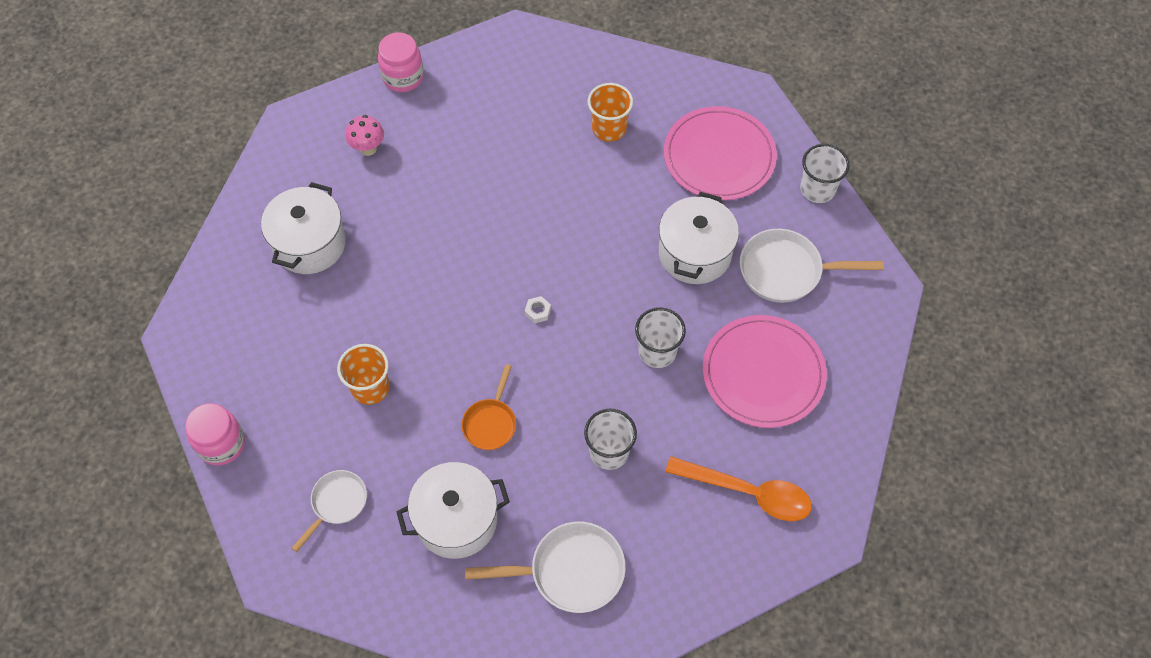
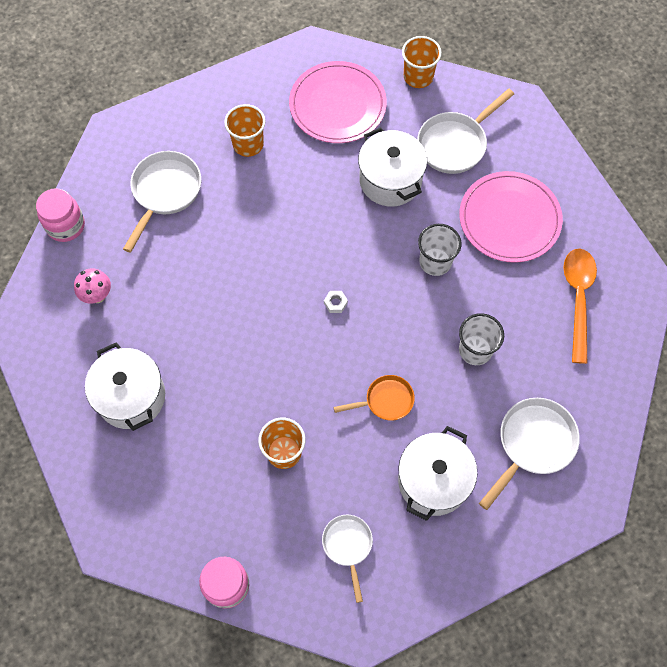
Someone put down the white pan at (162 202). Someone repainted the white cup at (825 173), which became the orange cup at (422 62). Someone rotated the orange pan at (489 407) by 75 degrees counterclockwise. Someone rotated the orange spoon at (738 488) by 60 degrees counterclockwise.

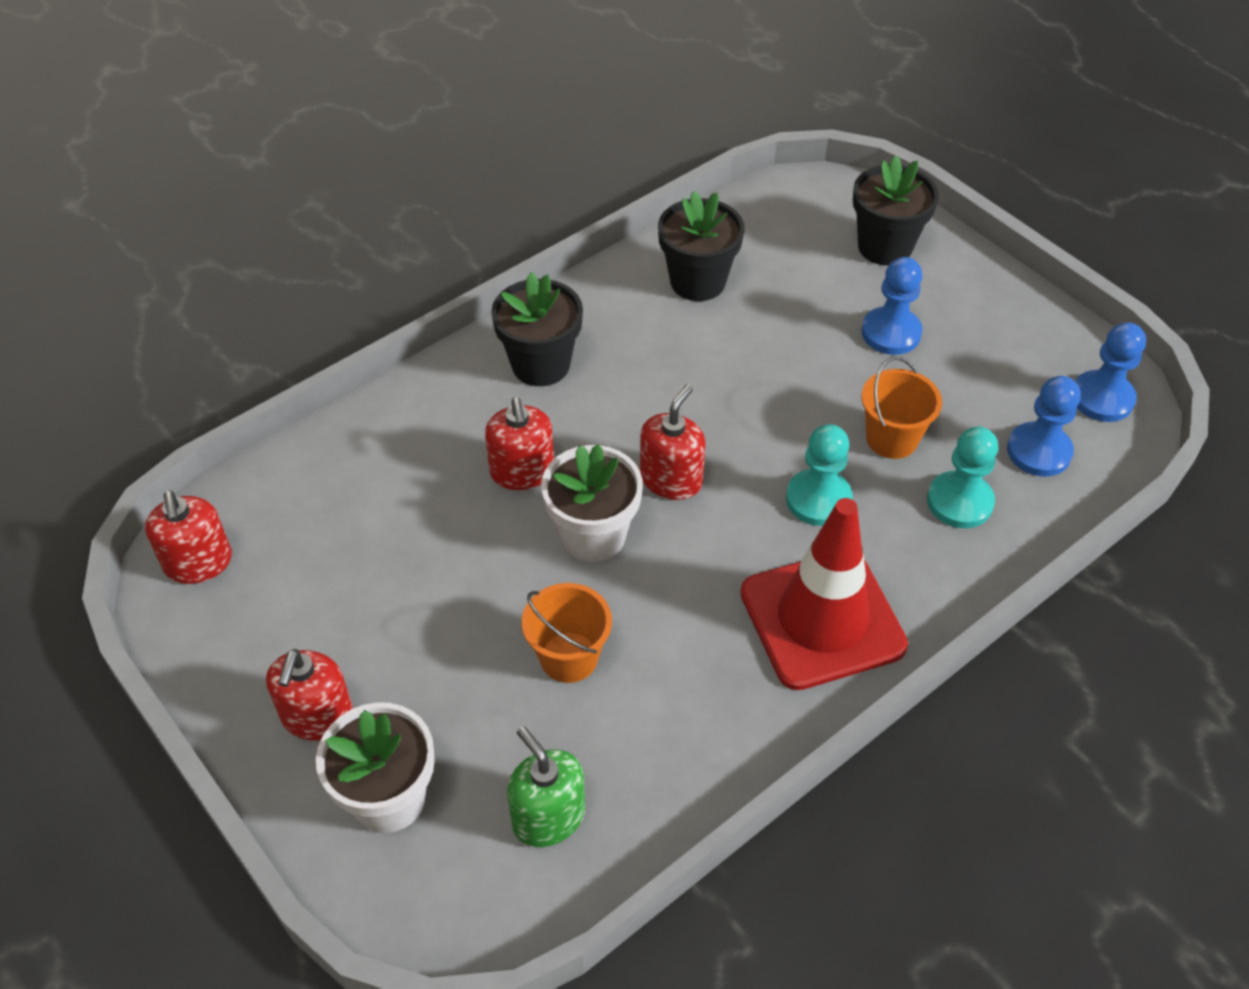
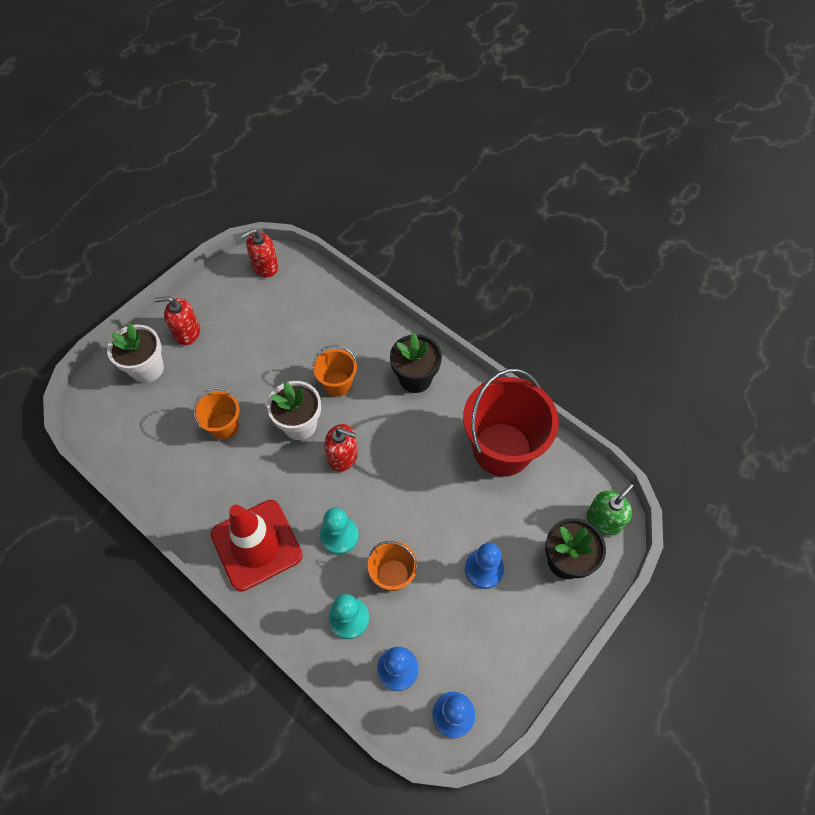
Someone carried the green soap dispenser from (546 786) to (610 509). Someone swapped the red soap dispenser at (519 443) for the orange bucket at (334 371). Someone swapped the black flower pot at (701 246) for the red bucket at (511 423).

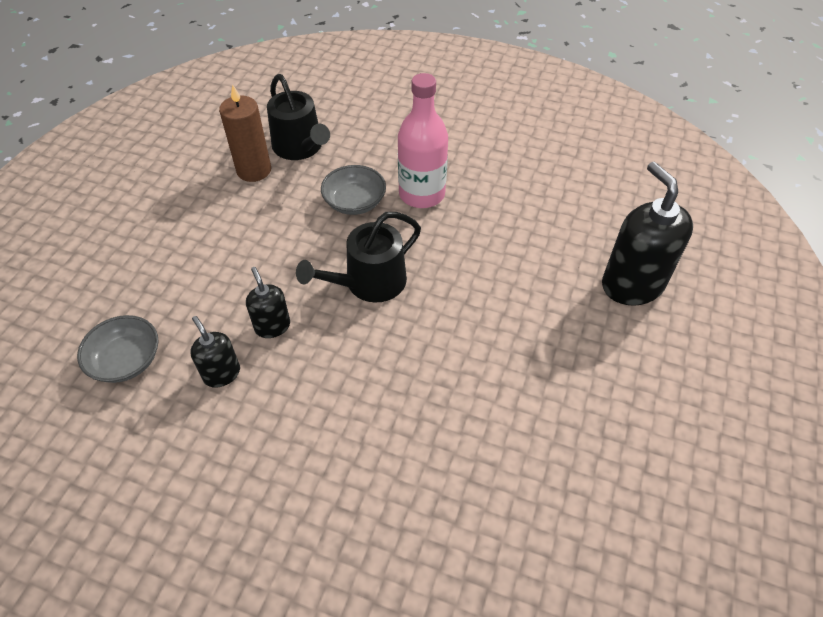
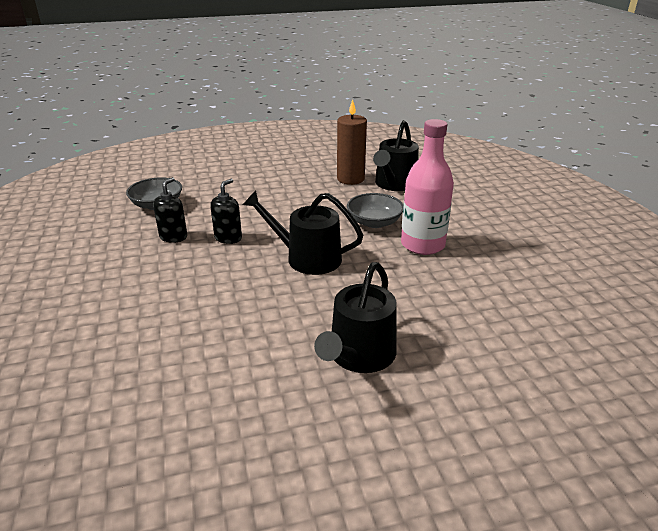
Someone took away the black soap dispenser at (647 234). Someone put down the black watering can at (355 317).

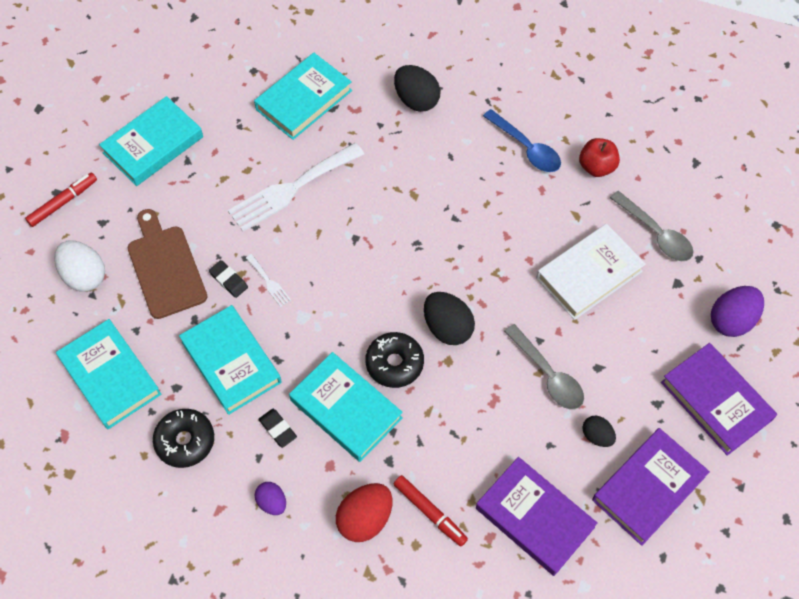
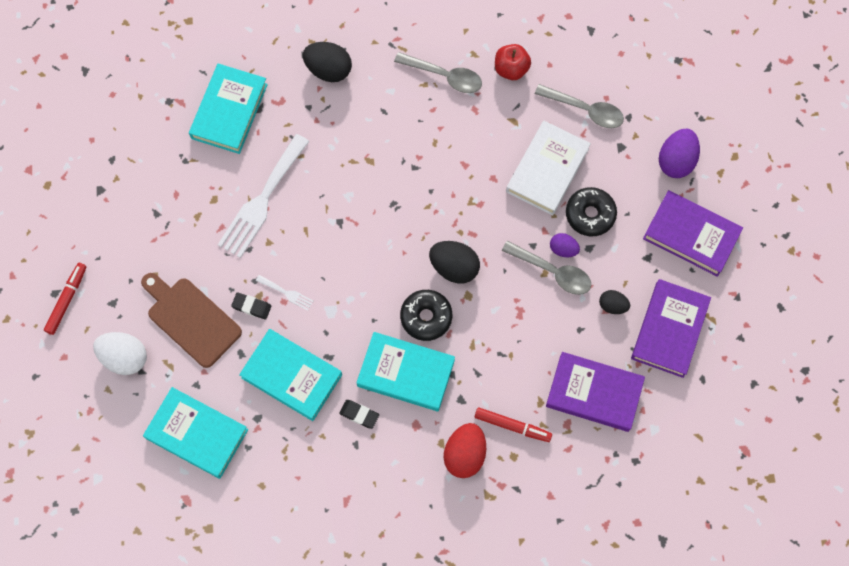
Someone took away the turquoise book at (151 141). Someone carried the black donut from (183 438) to (591 211). Someone carried the purple egg from (270 498) to (565 245). Someone repainted the blue spoon at (522 140), which became the grey spoon at (438 72).

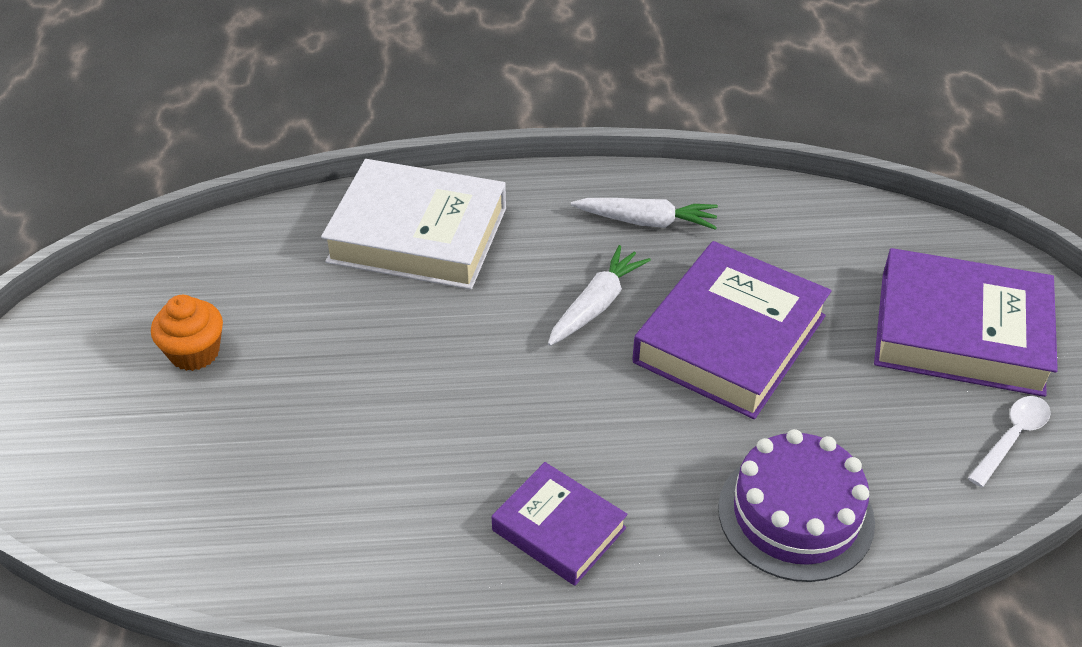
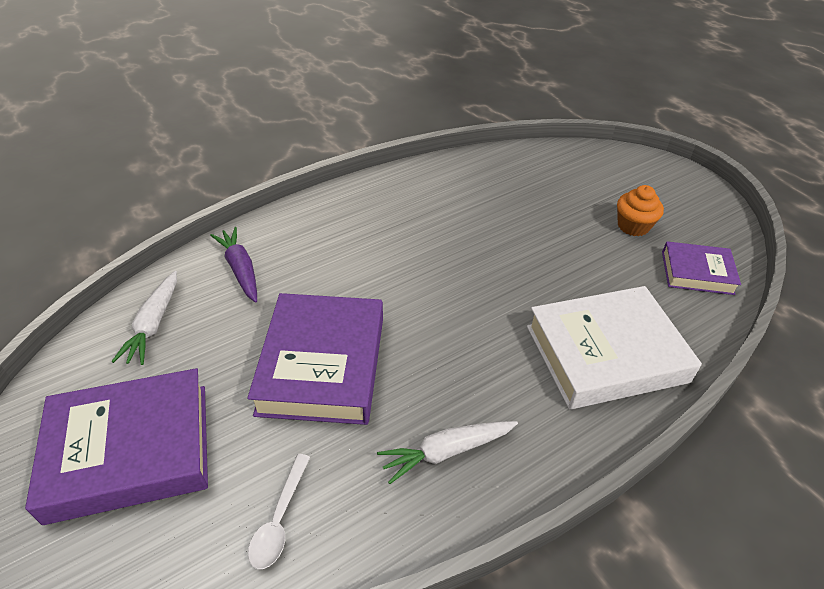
Someone carried the purple book from (560 524) to (701 268). Someone carried the white carrot from (599 295) to (144 318). Someone carried the white spoon from (1009 441) to (279 511). Someone swapped the purple cake at (796 505) for the purple carrot at (233 265).

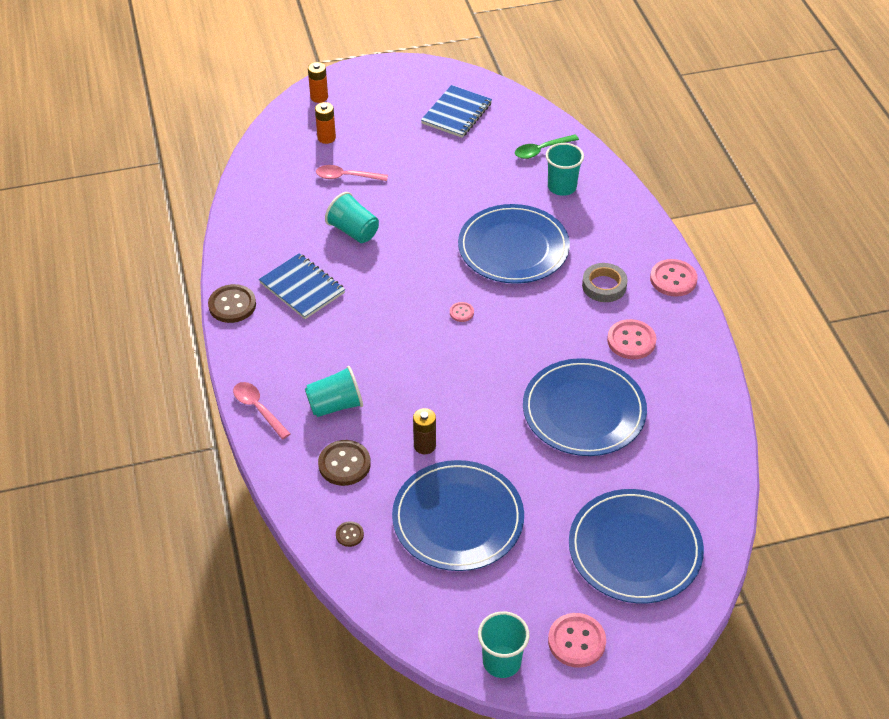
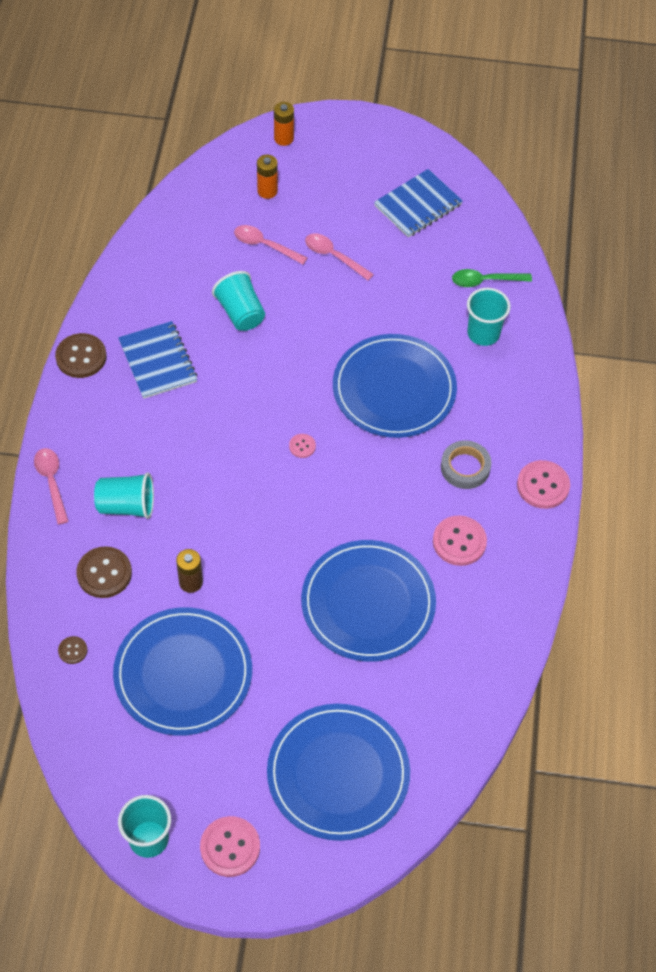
Someone put down the pink spoon at (339 257).

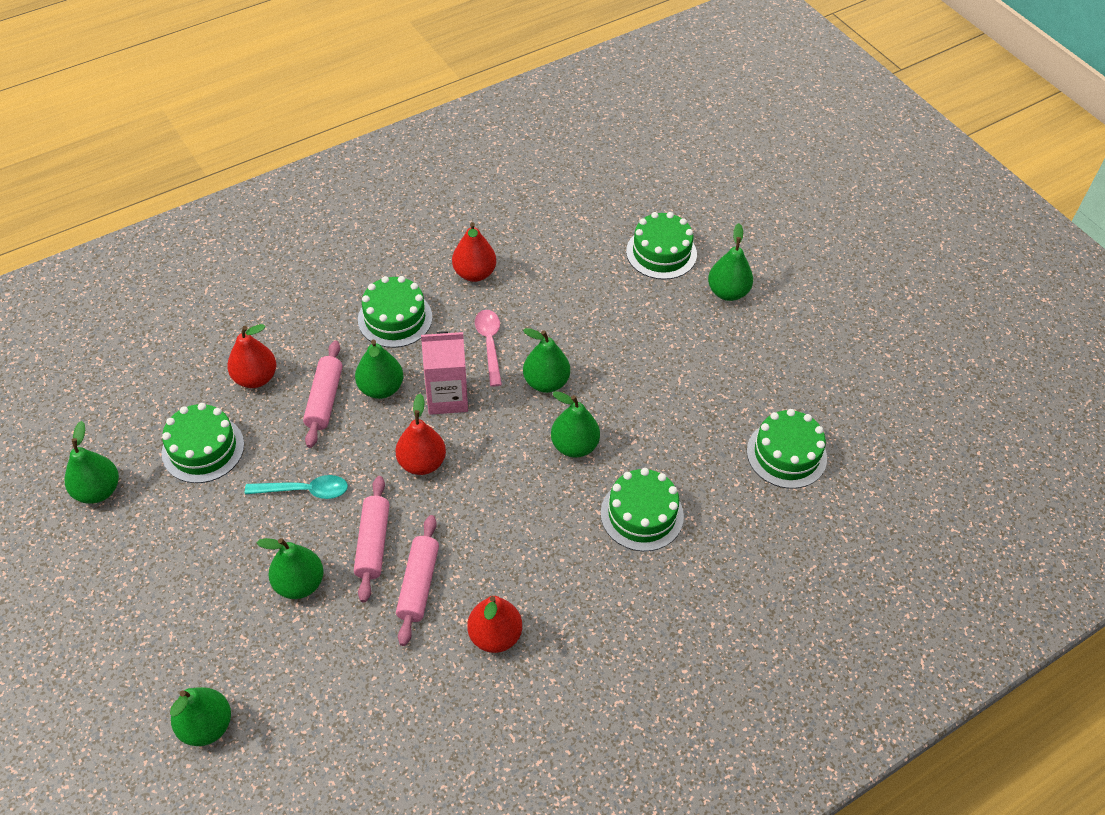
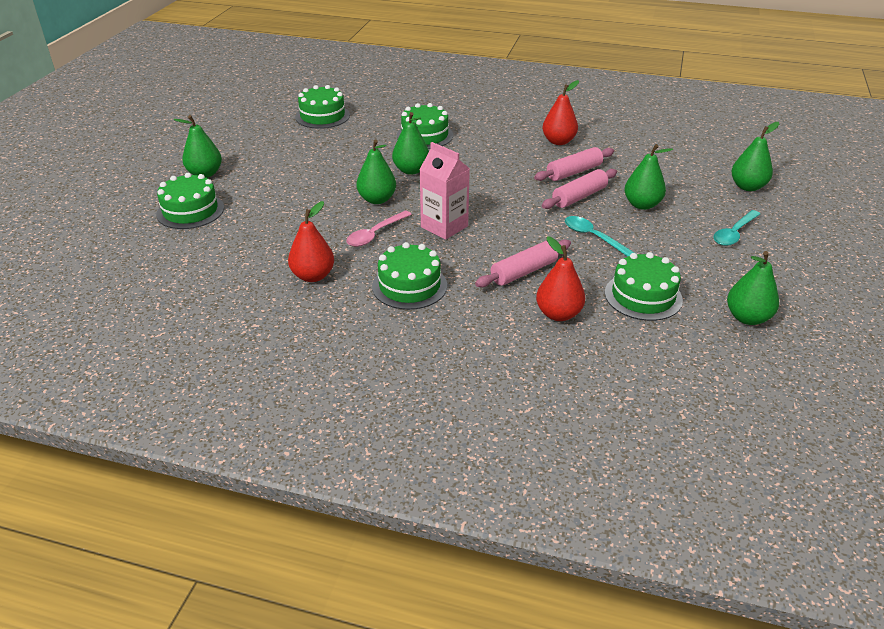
Someone took away the green pear at (379 369). Someone took away the red pear at (420 434). Someone put down the turquoise spoon at (736 228).

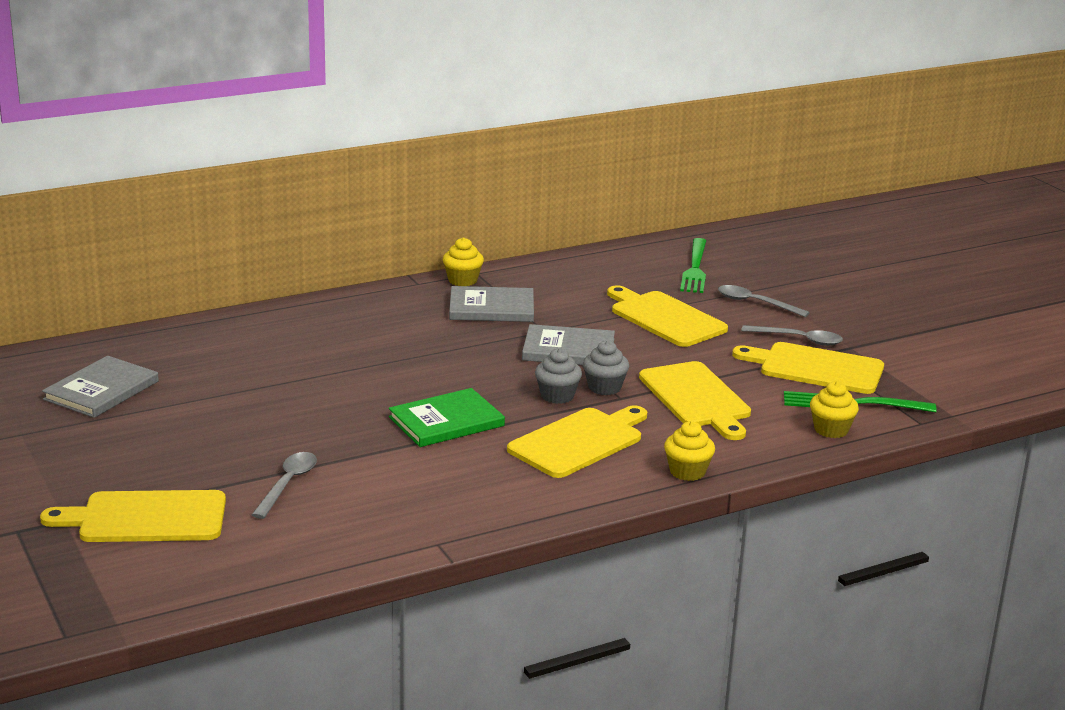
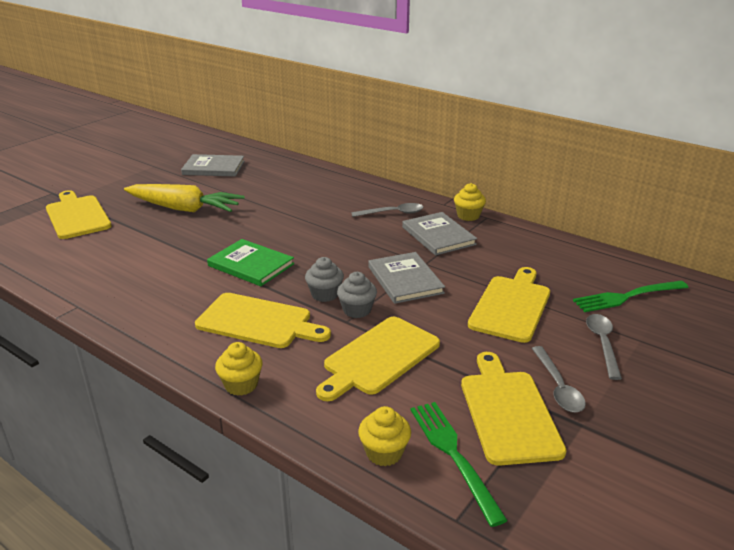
Someone put down the yellow carrot at (184 198). Someone carried the grey spoon from (284 485) to (387 210).

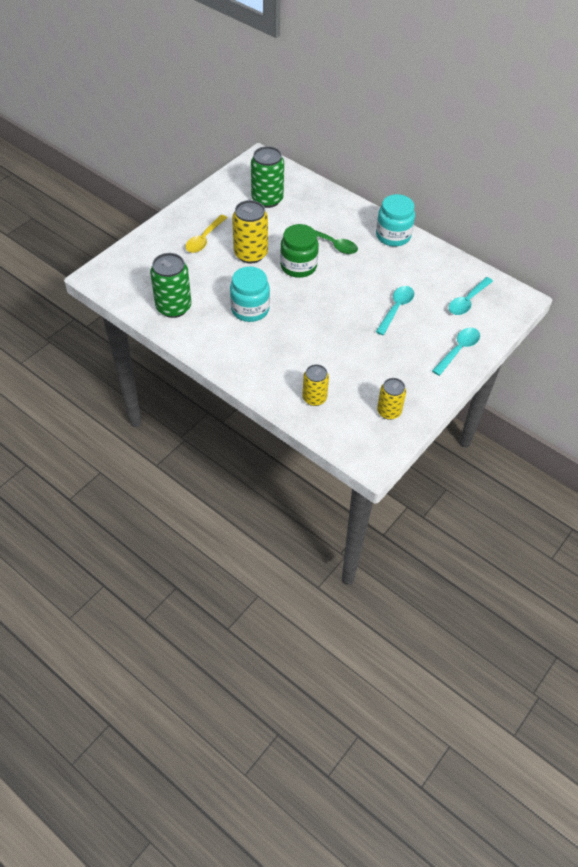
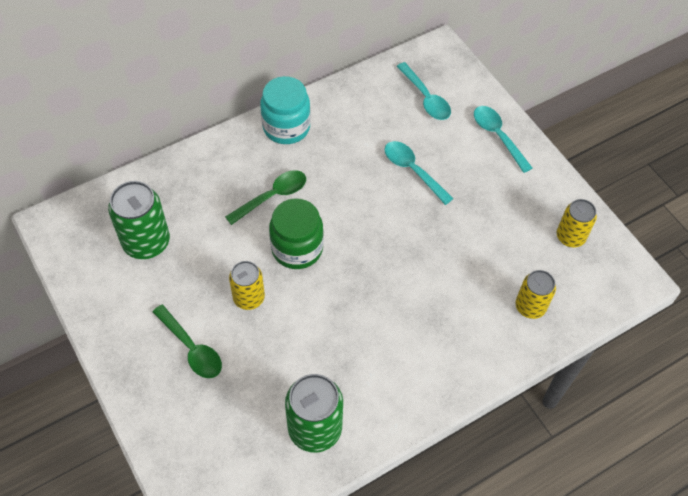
Someone took away the turquoise jar at (250 294). Someone repainted the yellow spoon at (206 234), which became the green spoon at (187 341). Someone scaled the yellow can at (250 231) by 0.64.

